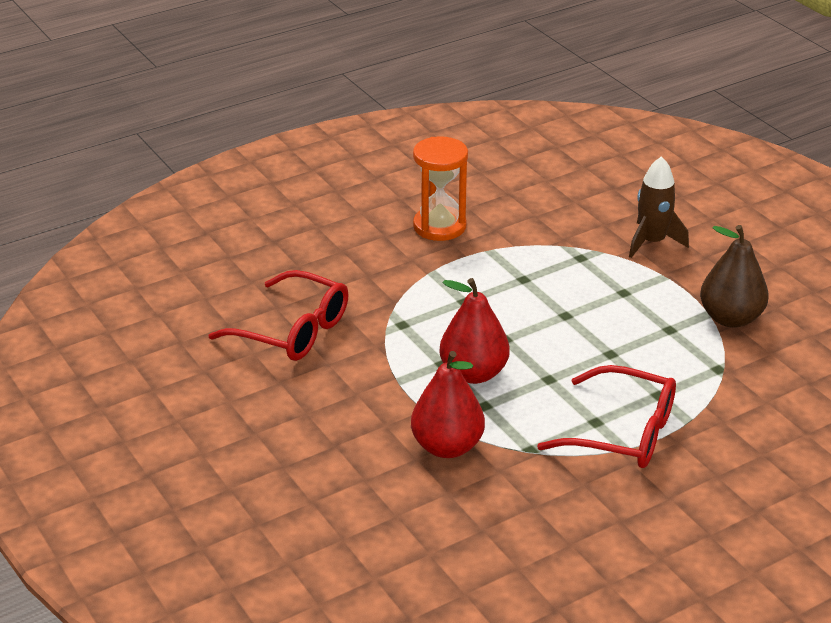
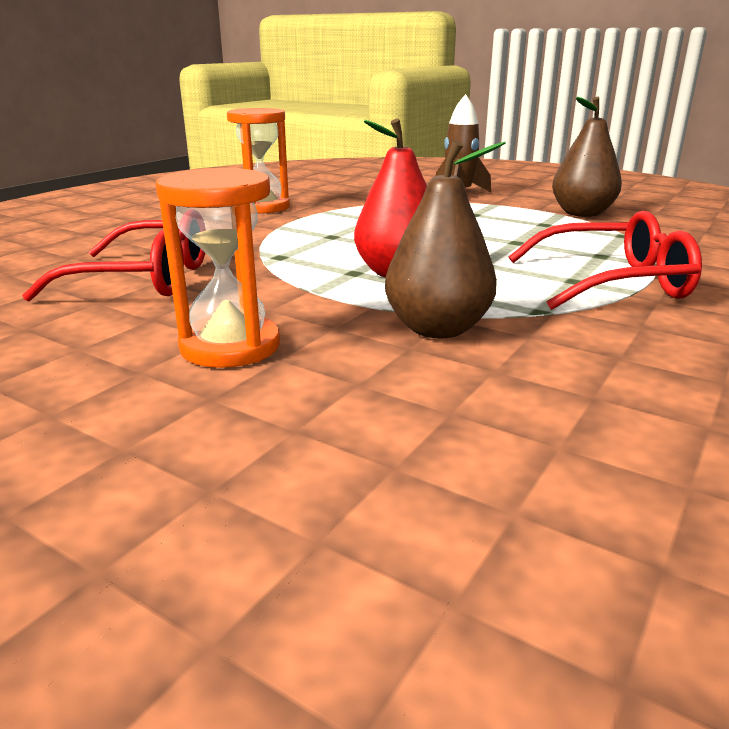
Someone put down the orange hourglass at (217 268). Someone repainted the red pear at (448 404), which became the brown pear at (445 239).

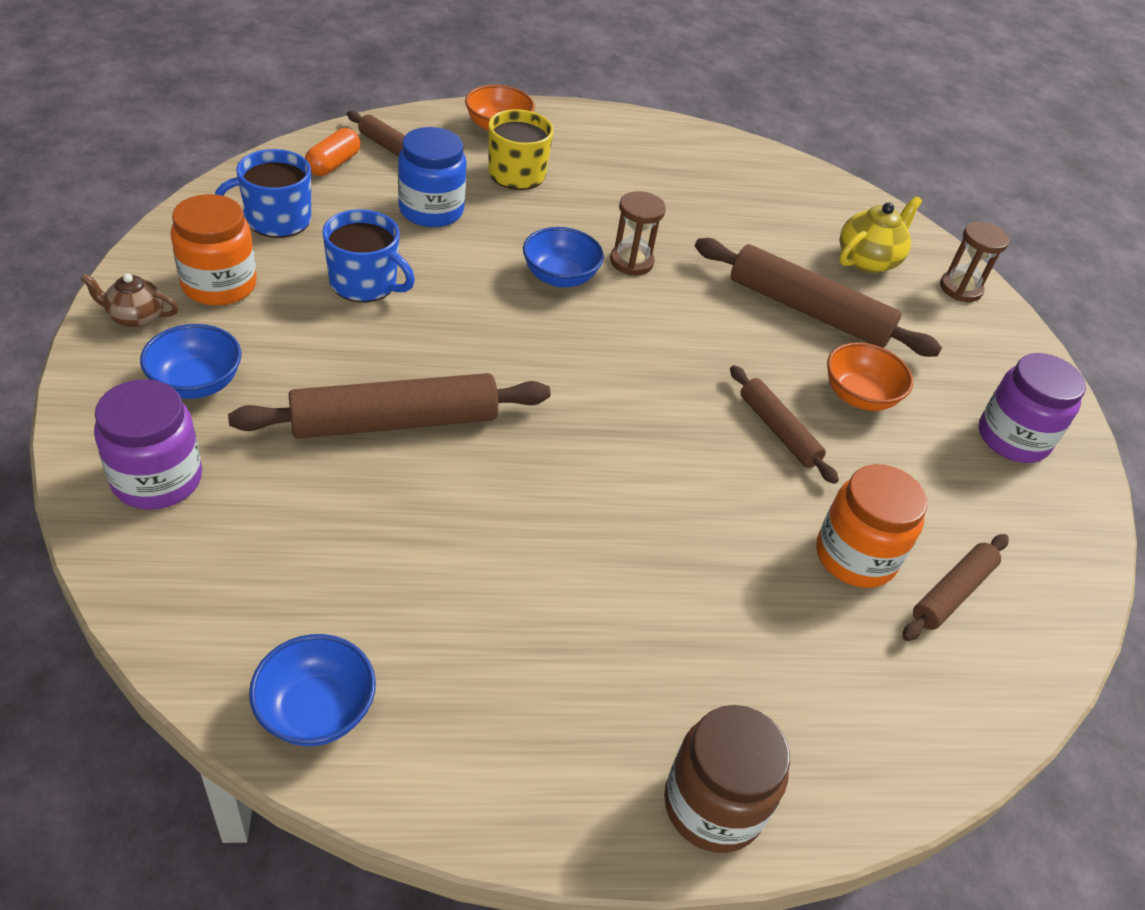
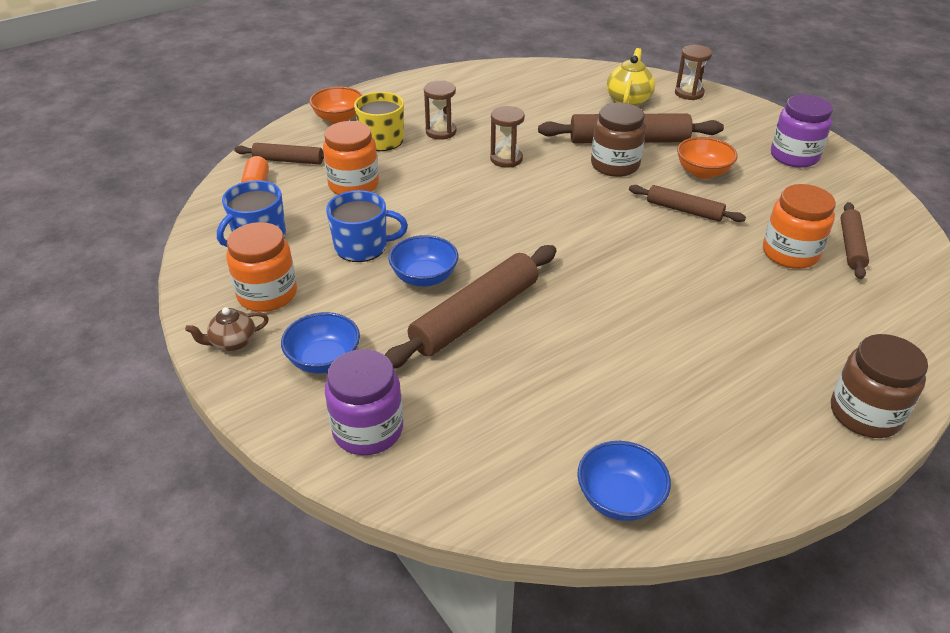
Someone put down the brown hourglass at (440 110). Someone put down the brown jar at (618 140). Someone carried the blue bowl from (563 257) to (423 261). Someone repainted the blue jar at (432 177), which became the orange jar at (351 158).

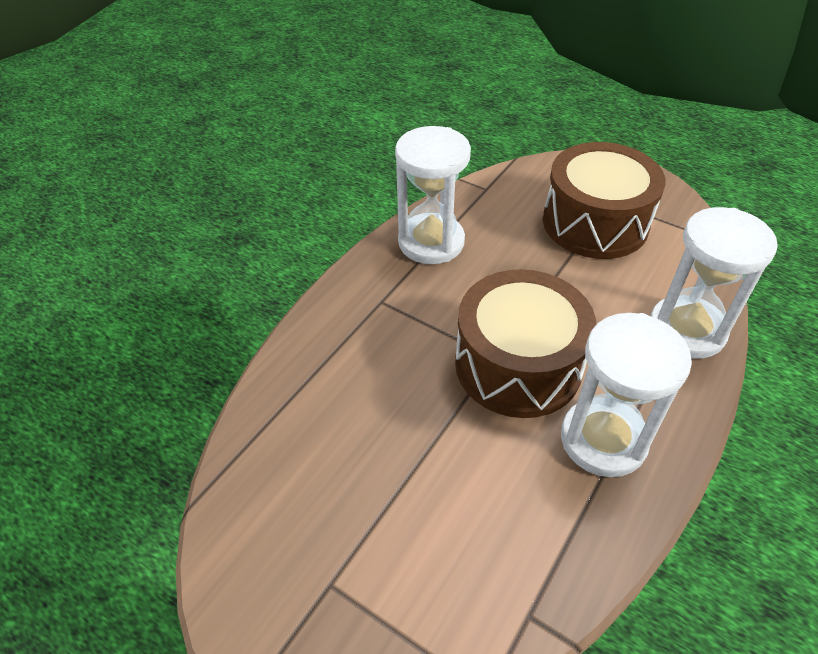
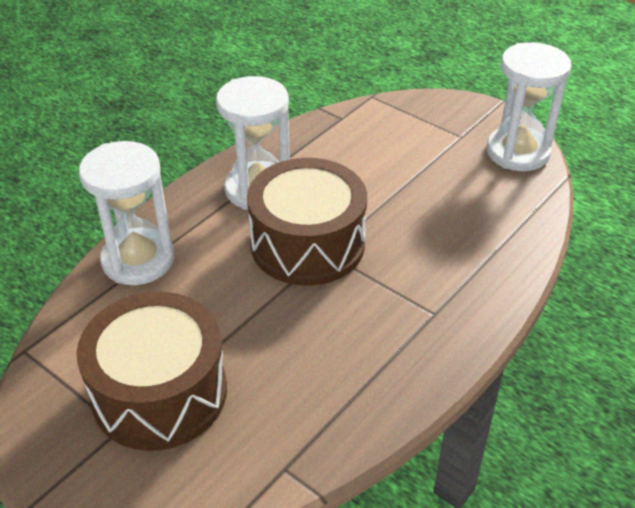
Someone carried the white hourglass from (433 195) to (529 106).

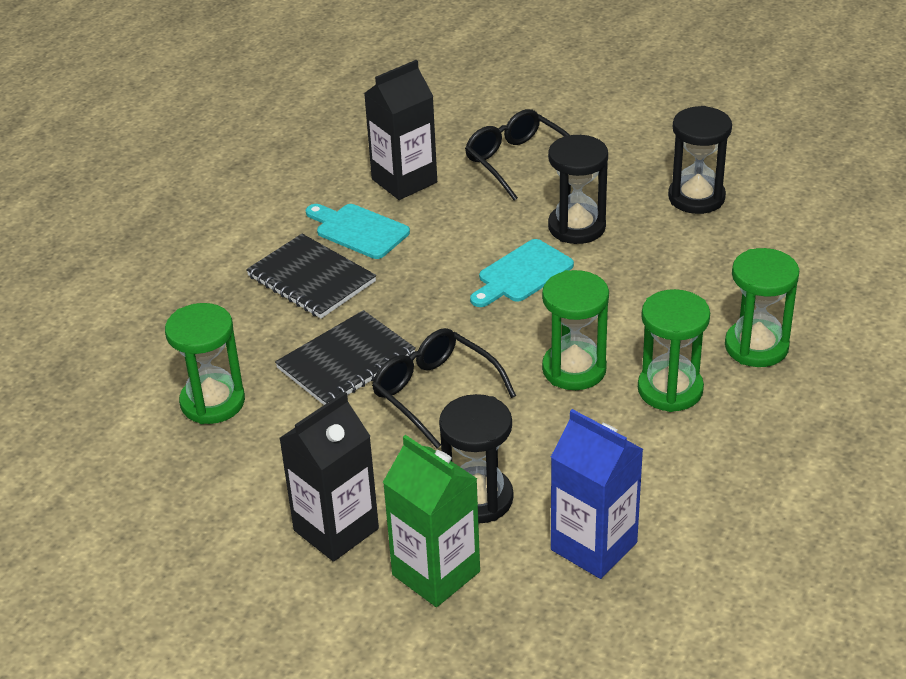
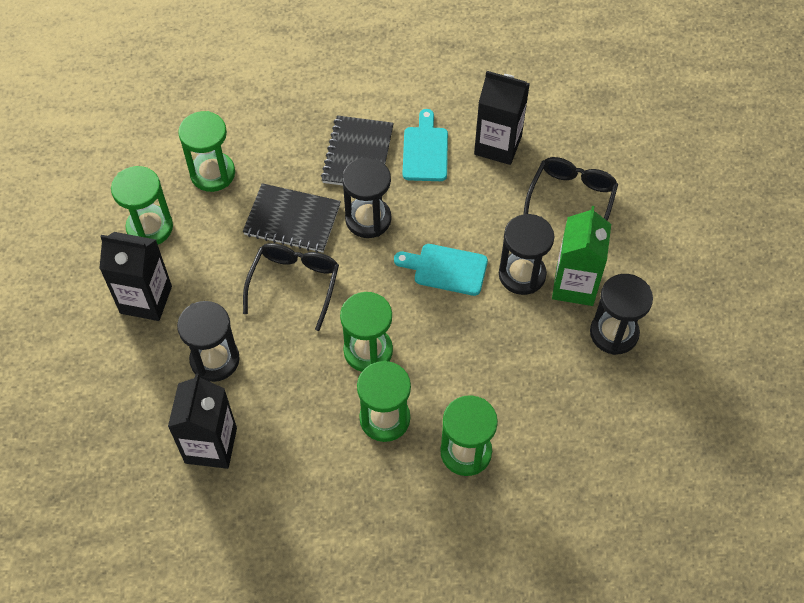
Someone put down the green hourglass at (142 205). Someone put down the black hourglass at (366 197). Someone carried the green carton from (431 521) to (581 256). Someone repainted the blue carton at (597 494), which became the black carton at (202 421).

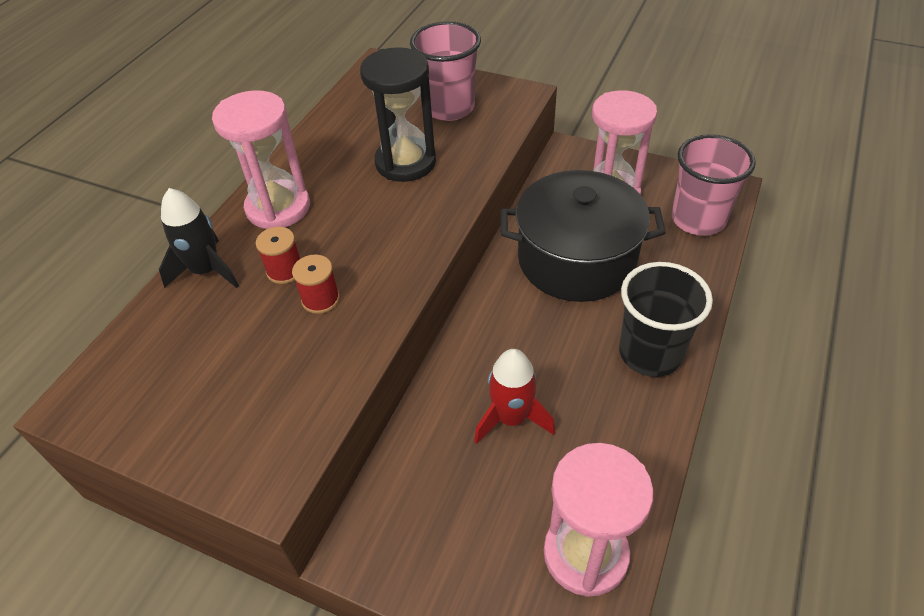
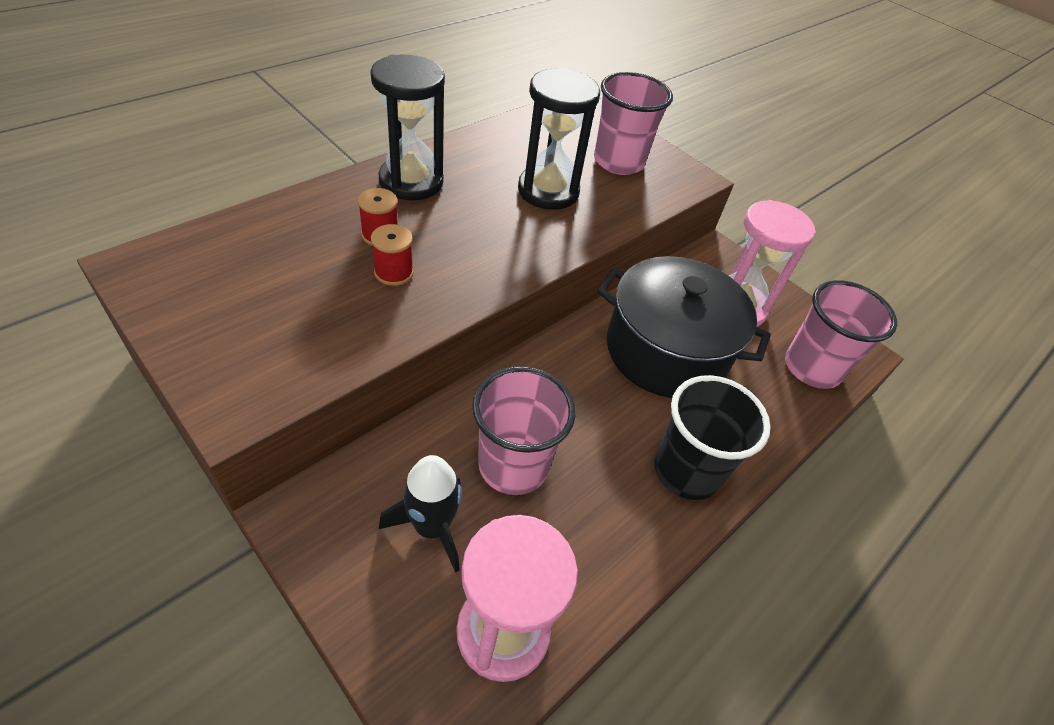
Someone carried the black rocket from (199 238) to (420 514). Someone swapped the red rocket at (514 396) for the pink cup at (524 430). Someone repainted the pink hourglass at (261 159), which became the black hourglass at (408 127).

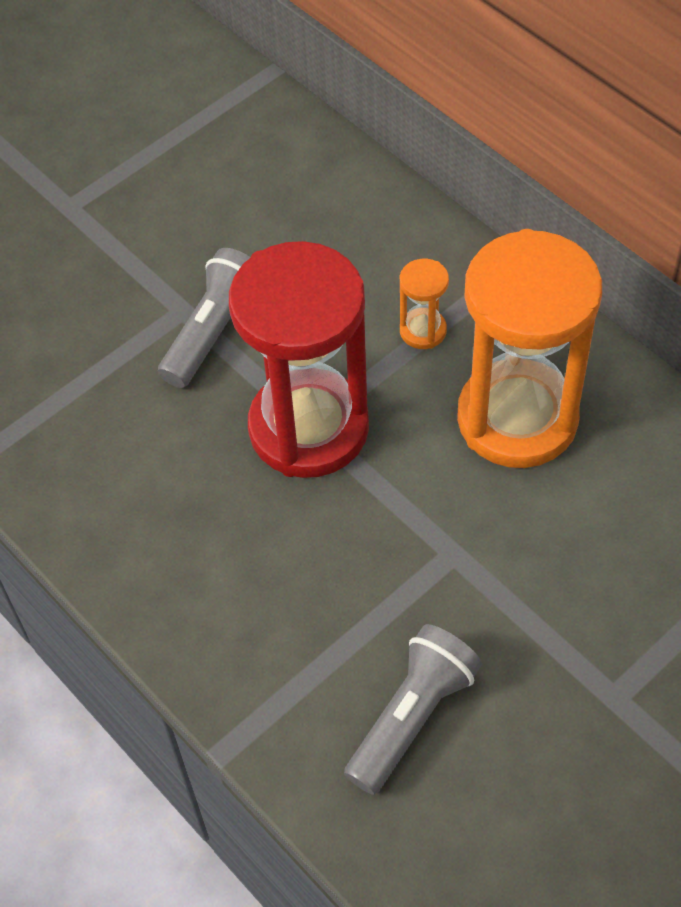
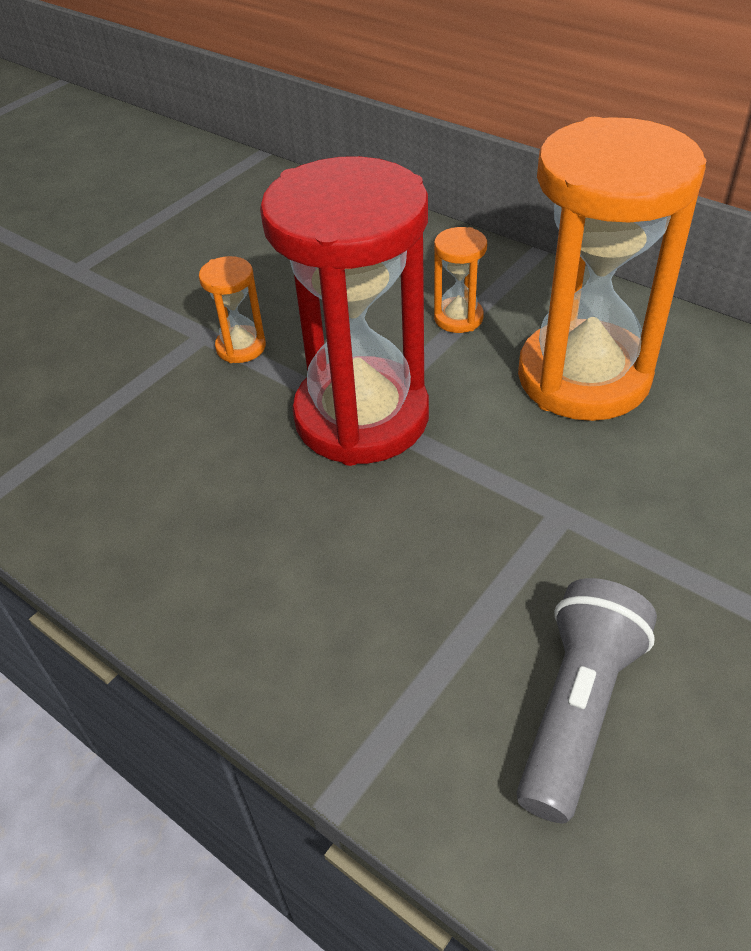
Someone swapped the grey flashlight at (204 318) for the orange hourglass at (232 309).

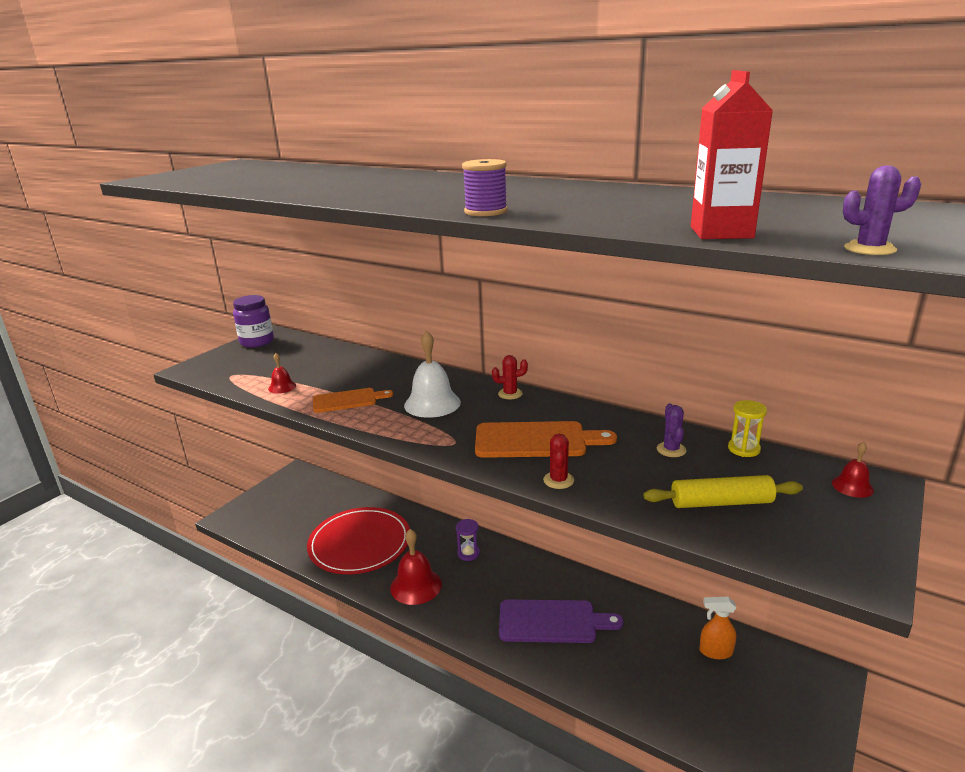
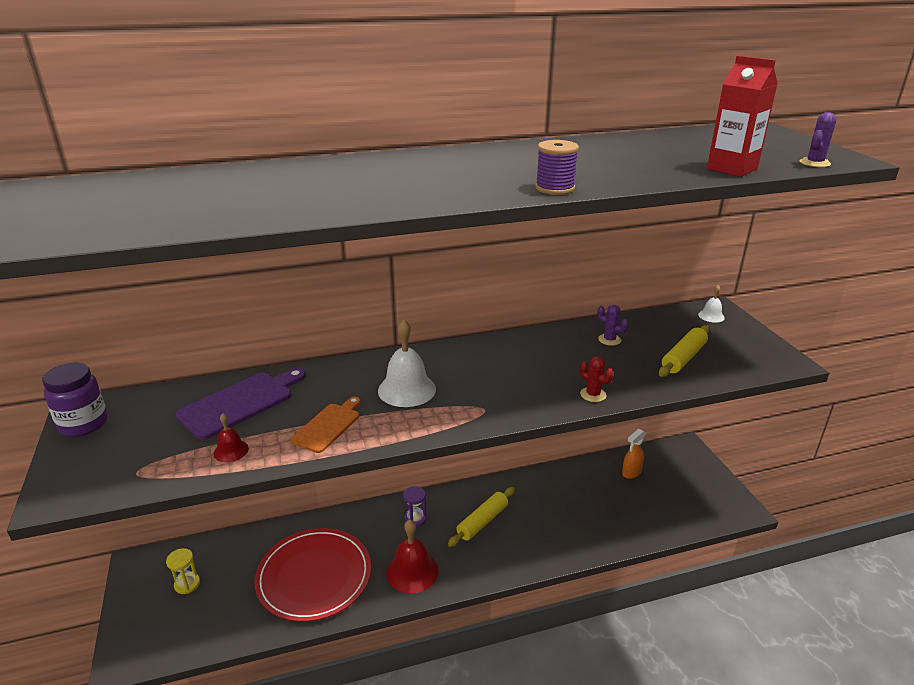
Someone took away the orange cutting board at (546 439). Someone took away the red cactus at (510 377). Someone put down the yellow rolling pin at (481 517). Someone carried the purple cutting board from (561 621) to (241 404). Someone carried the yellow hourglass from (747 428) to (183 571). Someone repainted the red bell at (853 470), which became the white bell at (711 304).

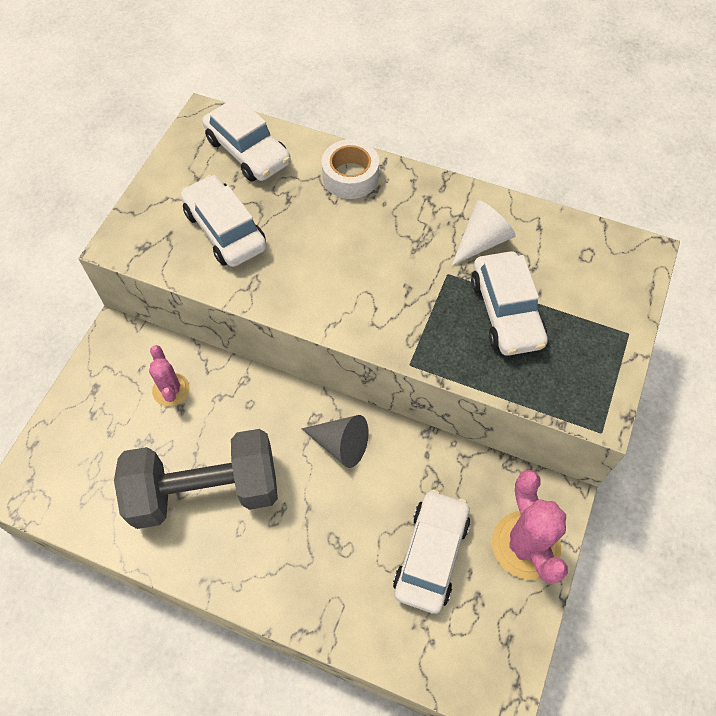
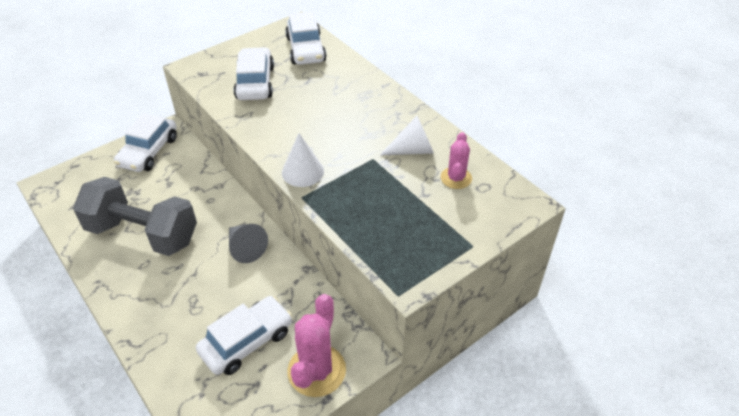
Someone took away the white tape at (350 169). Someone put down the white cone at (303 160). Someone carried the pink cactus from (169 375) to (456 160). Someone carried the white car from (509 303) to (145 142).

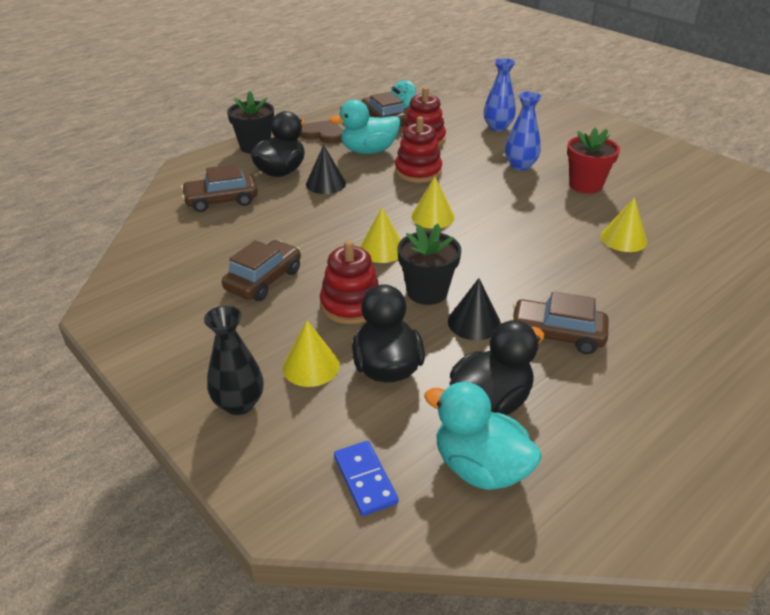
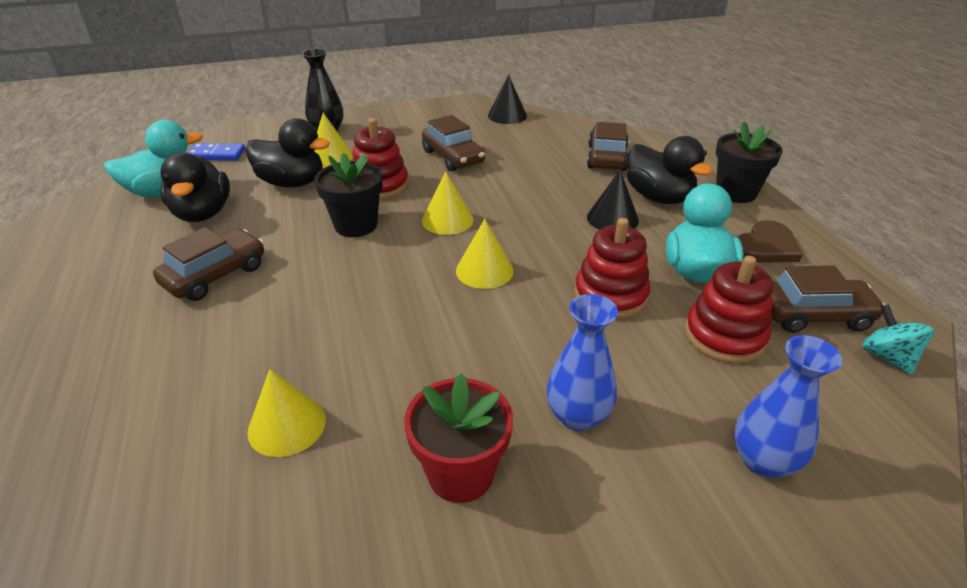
Someone carried the black cone from (474 309) to (507 99).

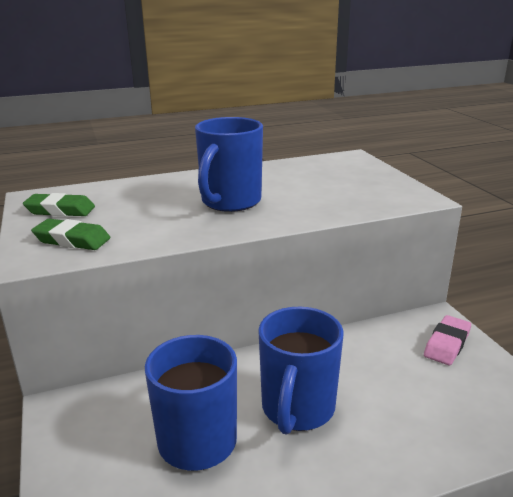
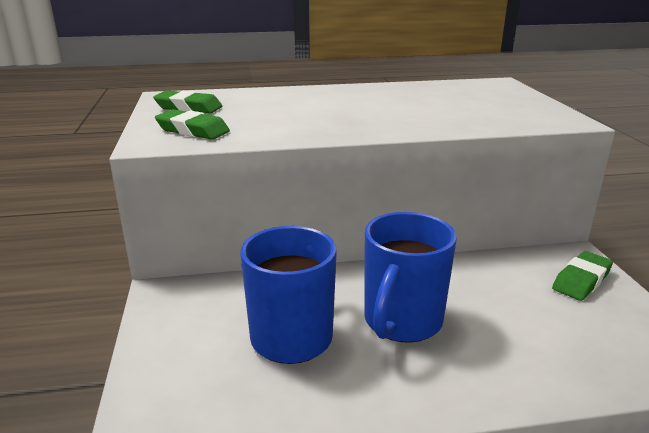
Someone took away the blue mug at (229 164). Someone repainted the pink eraser at (447 340), which became the green eraser at (582 276).

